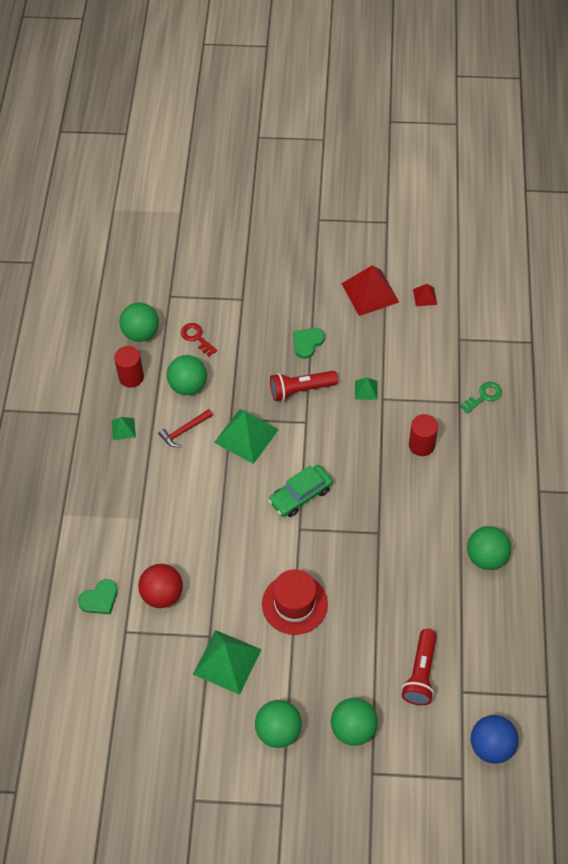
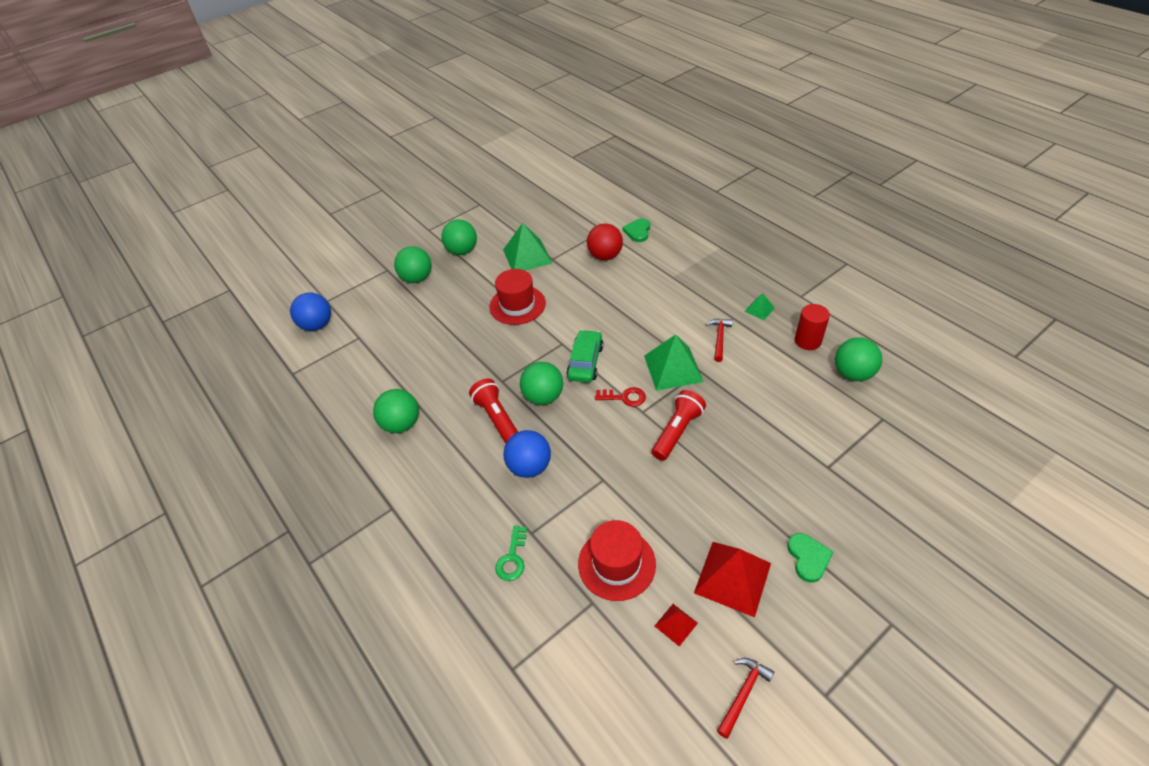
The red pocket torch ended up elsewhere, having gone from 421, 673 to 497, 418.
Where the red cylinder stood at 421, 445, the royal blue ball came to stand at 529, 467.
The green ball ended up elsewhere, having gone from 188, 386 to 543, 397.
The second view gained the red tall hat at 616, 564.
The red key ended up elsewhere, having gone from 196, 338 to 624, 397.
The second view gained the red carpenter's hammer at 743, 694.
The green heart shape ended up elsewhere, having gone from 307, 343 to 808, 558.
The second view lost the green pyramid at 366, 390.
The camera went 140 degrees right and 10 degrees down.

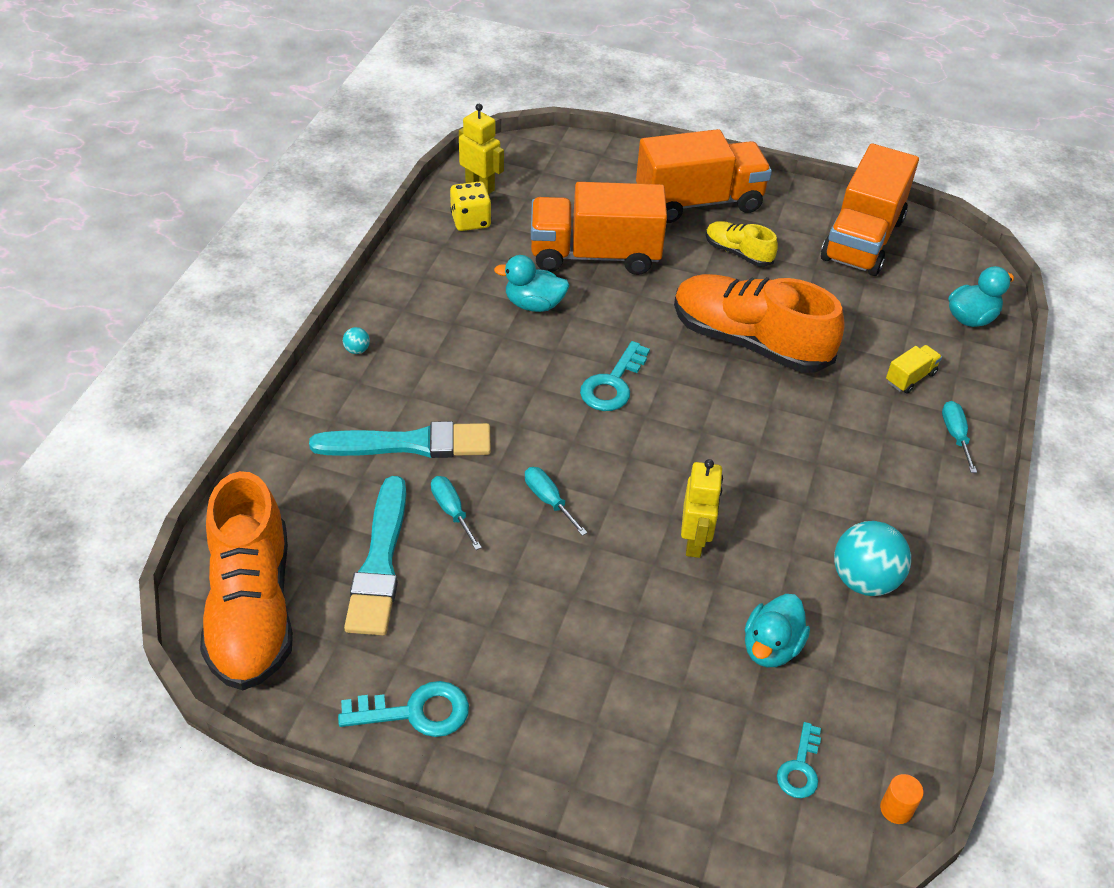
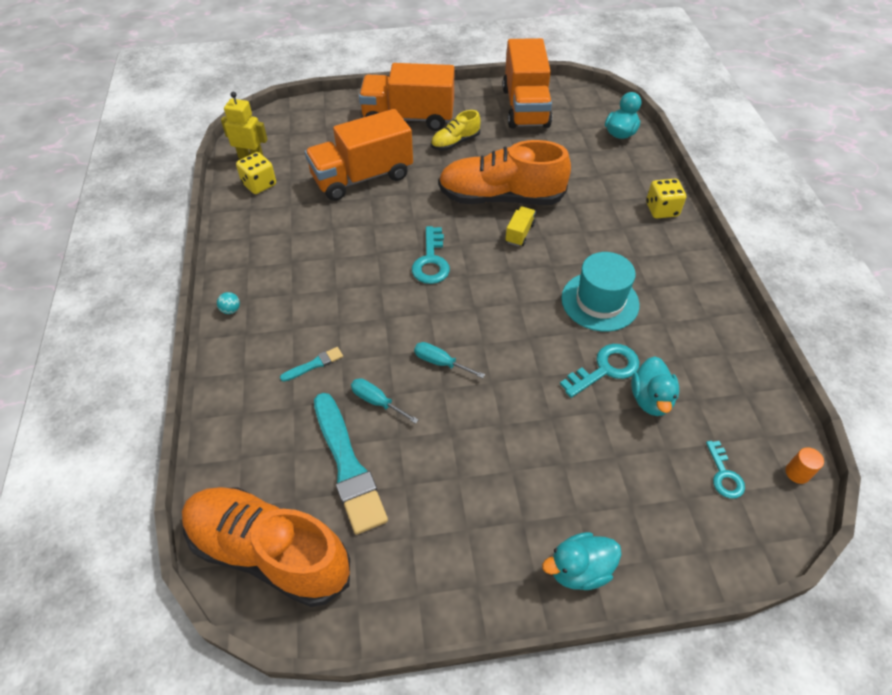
The orange-coloured lace-up shoe at 252, 609 ended up facing another way, 150 degrees clockwise from before.
The size of the teal paintbrush at 409, 444 changed by a factor of 0.45.
The orange-coloured truck at 699, 202 ended up facing another way, 135 degrees counterclockwise from before.
The yellow lace-up shoe at 738, 253 ended up facing another way, 45 degrees counterclockwise from before.
The yellow truck ended up elsewhere, having gone from 910, 378 to 519, 233.
The teal rubber duck ended up elsewhere, having gone from 534, 304 to 579, 569.
The teal key ended up elsewhere, having gone from 416, 712 to 605, 369.
The second view gained the teal tall hat at 600, 301.
Where the teal flat screwdriver stood at 955, 435, the yellow game die came to stand at 661, 210.
The second view lost the yellow robot figure at 694, 541.
The second view lost the teal ball at 864, 580.
The camera went 25 degrees left and 5 degrees up.

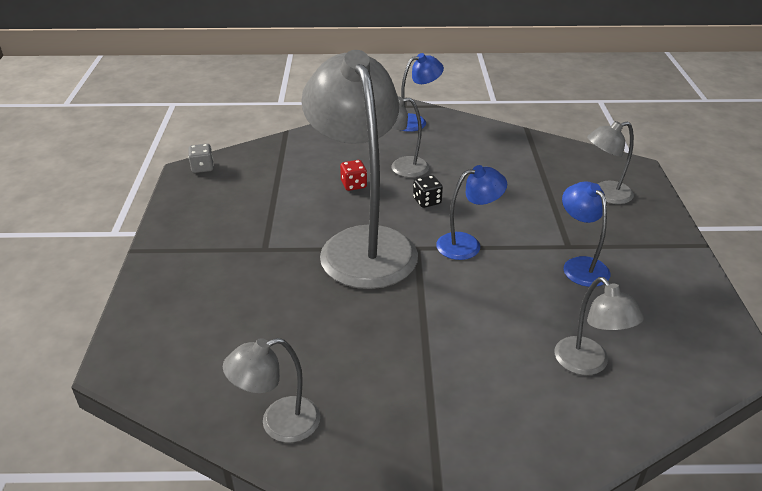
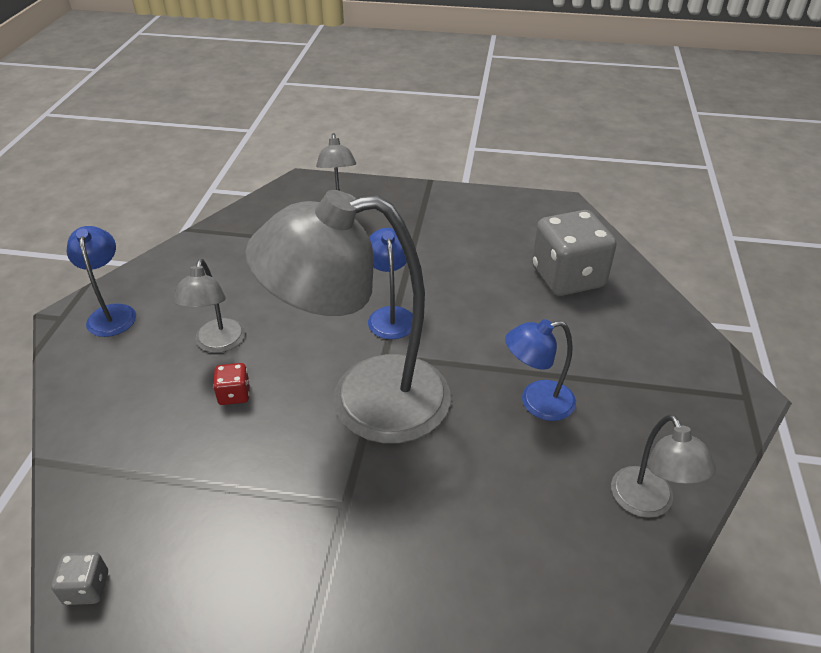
The royal blue reading lamp ended up elsewhere, having gone from 580, 266 to 536, 402.
Where the ash-grey reading lamp stood at 588, 364, the ash-grey game die came to stand at 567, 277.
The second view lost the black game die at 427, 201.
The camera went 80 degrees left and 5 degrees up.

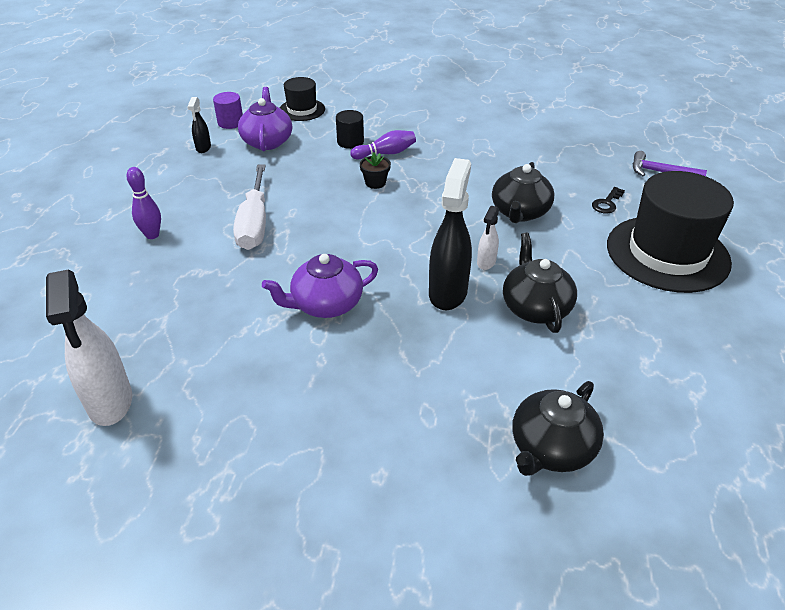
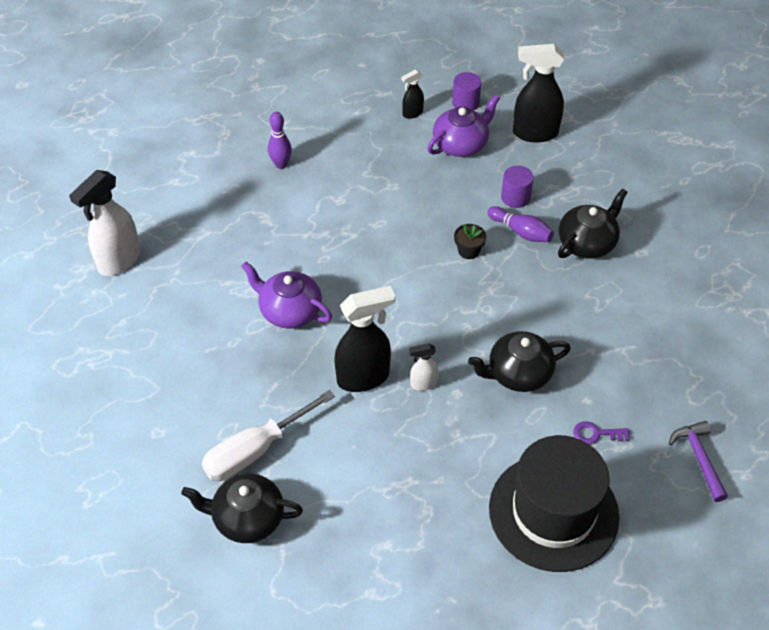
The white flat screwdriver ended up elsewhere, having gone from 254, 223 to 256, 450.
What was the black cylinder at 350, 142 turned into the violet cylinder at 515, 197.
Where the black tall hat stood at 302, 110, the black spray bottle came to stand at 534, 133.
The black tea pot ended up elsewhere, having gone from 535, 307 to 587, 243.
What was the black key at 607, 203 turned into the violet key at 596, 434.
The camera went 55 degrees right and 10 degrees up.

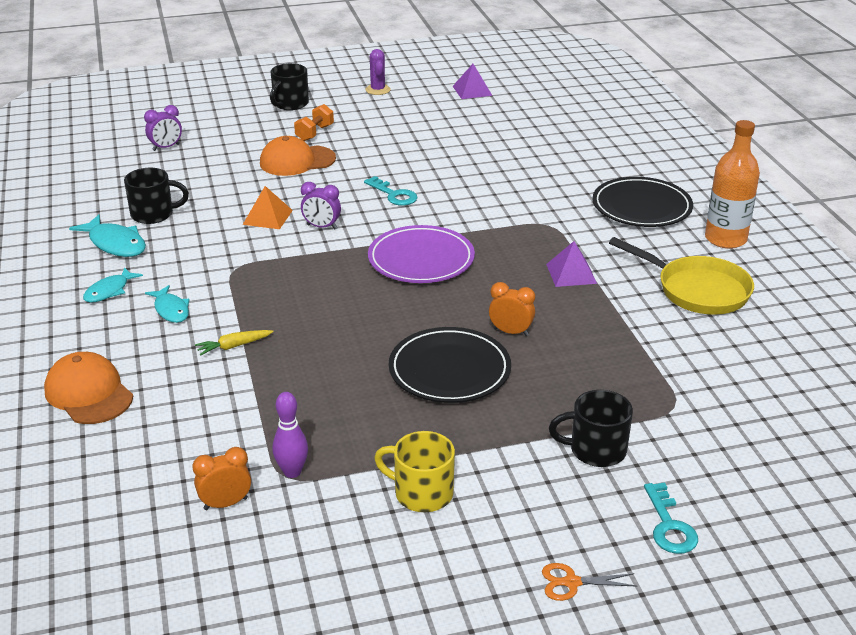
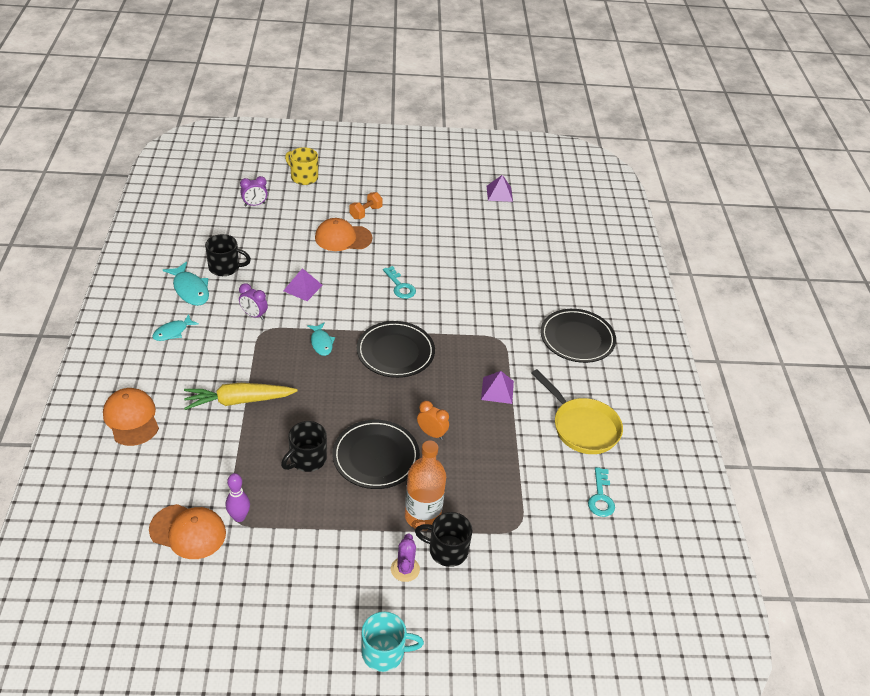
Where the orange-coloured alarm clock stood at 225, 503, the orange-coloured peaked cap came to stand at 188, 532.
The size of the yellow root vegetable at 233, 346 changed by a factor of 2.02.
The violet alarm clock ended up elsewhere, having gone from 321, 227 to 254, 315.
The black tea mug ended up elsewhere, having gone from 290, 104 to 307, 459.
What was the orange-coloured pyramid at 267, 217 turned into the violet pyramid at 303, 288.
The yellow tea mug ended up elsewhere, having gone from 421, 493 to 303, 177.
The teal fish figure ended up elsewhere, having gone from 171, 310 to 321, 343.
What was the violet dinner plate at 421, 259 turned into the black dinner plate at 395, 352.
Where the orange-coloured pair of scissors stood at 572, 582, the teal tea mug came to stand at 384, 652.
The violet saguaro cactus ended up elsewhere, having gone from 378, 90 to 405, 569.
The orange-coloured flask ended up elsewhere, having gone from 725, 239 to 422, 516.
The teal key ended up elsewhere, having gone from 669, 525 to 600, 497.
The camera went 10 degrees right and 10 degrees up.

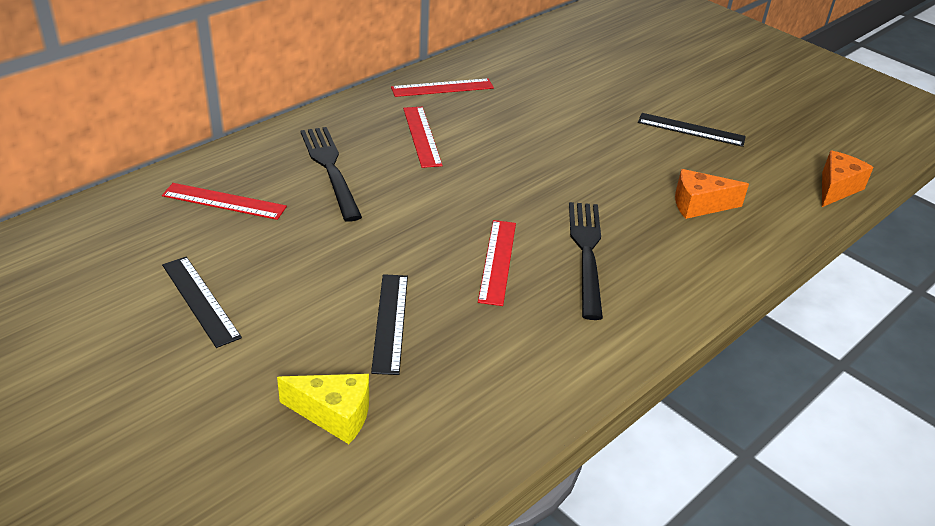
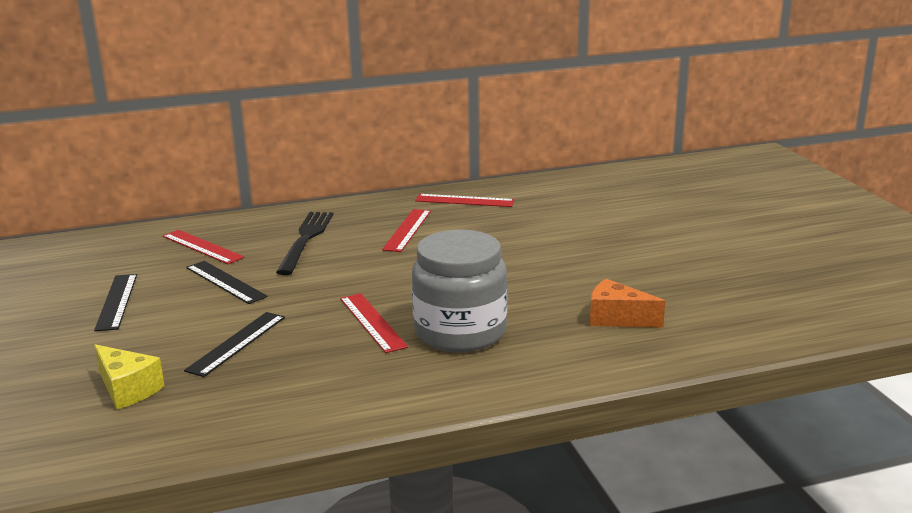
The black measuring stick ended up elsewhere, having gone from 691, 130 to 225, 282.
The red measuring stick at 497, 261 ended up facing another way, 60 degrees counterclockwise from before.
Where the black dinner fork stood at 587, 253, the ash-grey preserve jar came to stand at 460, 332.
The second view lost the orange-coloured cheese at 836, 188.
The camera went 30 degrees right and 15 degrees down.

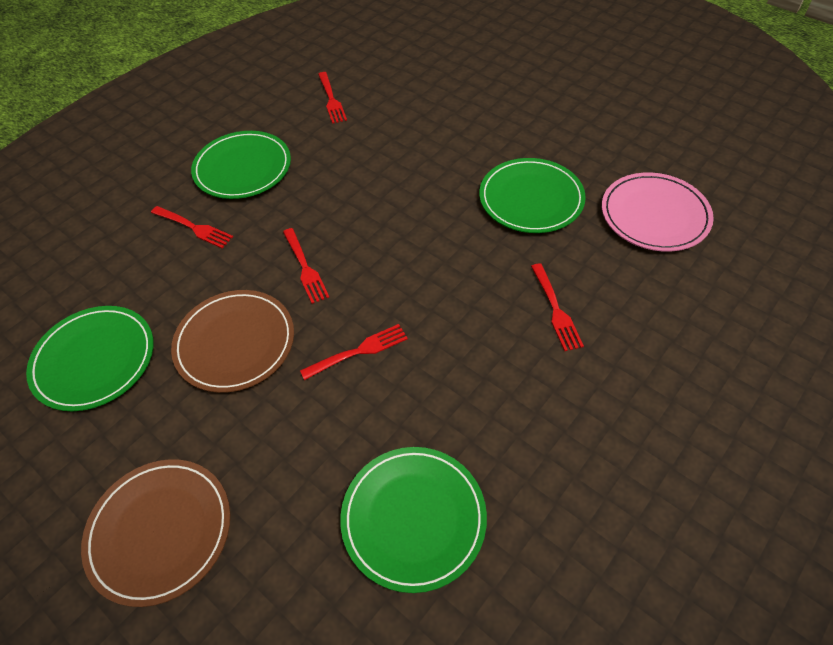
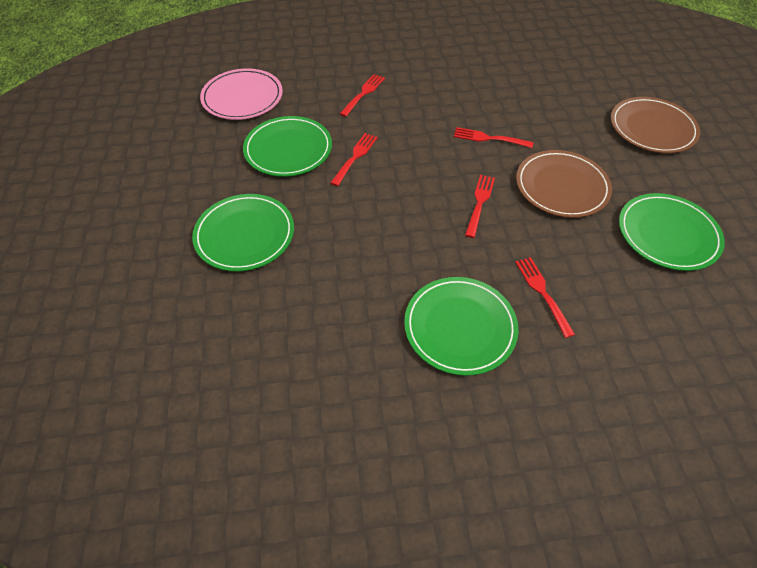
The green dinner plate ended up elsewhere, having gone from 413, 518 to 245, 235.
The red dinner fork ended up elsewhere, having gone from 331, 99 to 355, 157.
The camera went 140 degrees left and 0 degrees up.

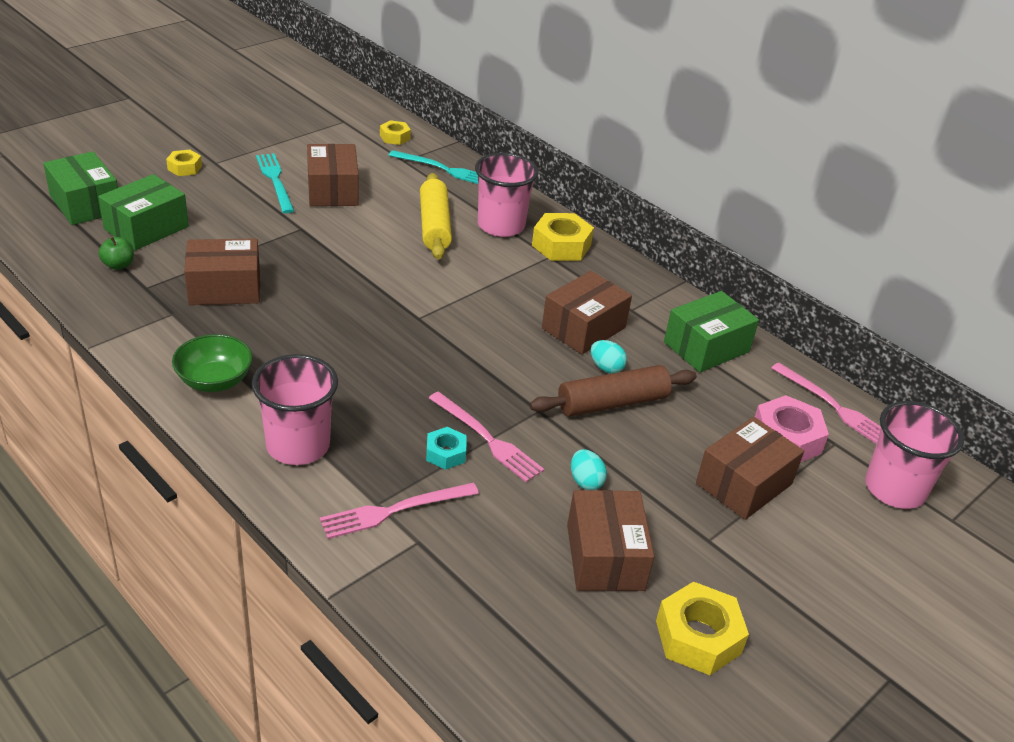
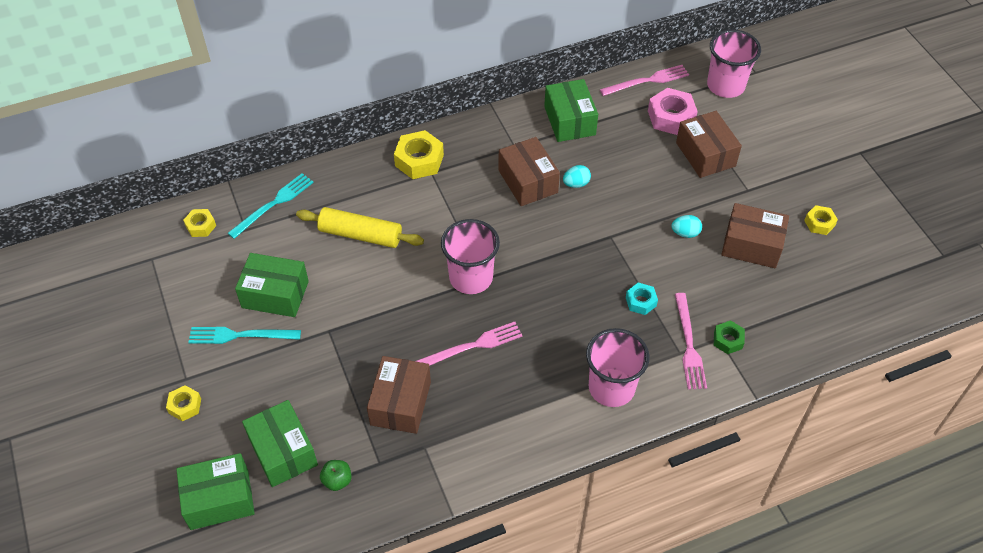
What was the dark brown parcel at 332, 190 turned into the green parcel at 275, 294.
The rosy dinner fork ended up elsewhere, having gone from 487, 439 to 472, 346.
The rosy cup ended up elsewhere, having gone from 501, 226 to 471, 278.
The second view gained the green hex nut at 728, 340.
The size of the yellow hex nut at 698, 637 changed by a factor of 0.58.
The second view lost the green deep dish at 214, 381.
The second view lost the dark brown rolling pin at 612, 403.
The camera went 65 degrees left and 15 degrees up.

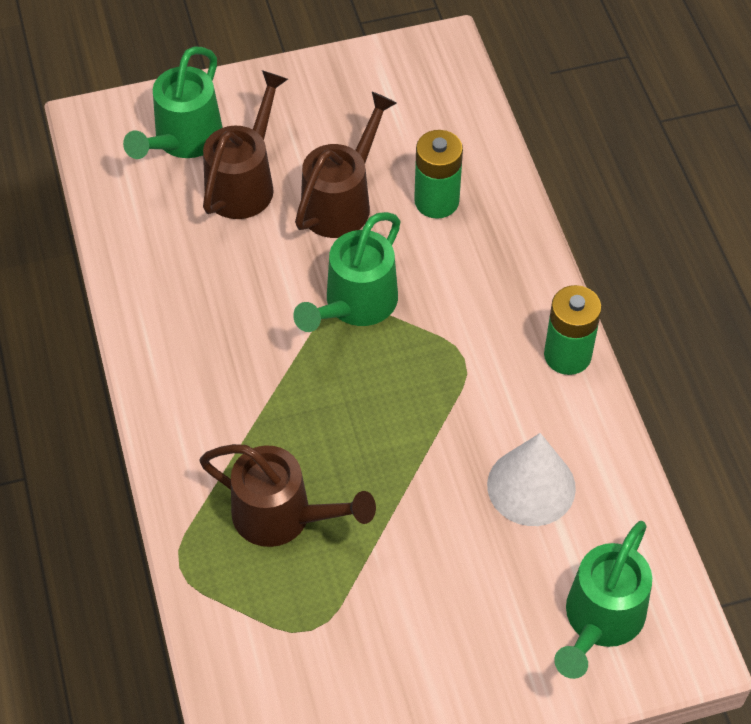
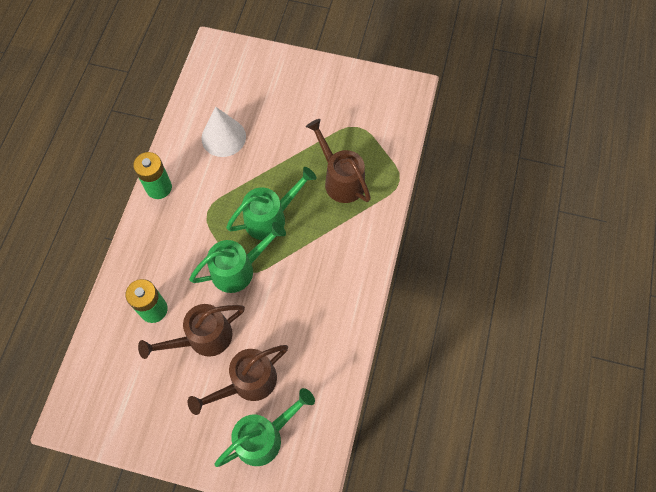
The green watering pot ended up elsewhere, having gone from 600, 621 to 271, 217.
The camera went 150 degrees left and 10 degrees up.

